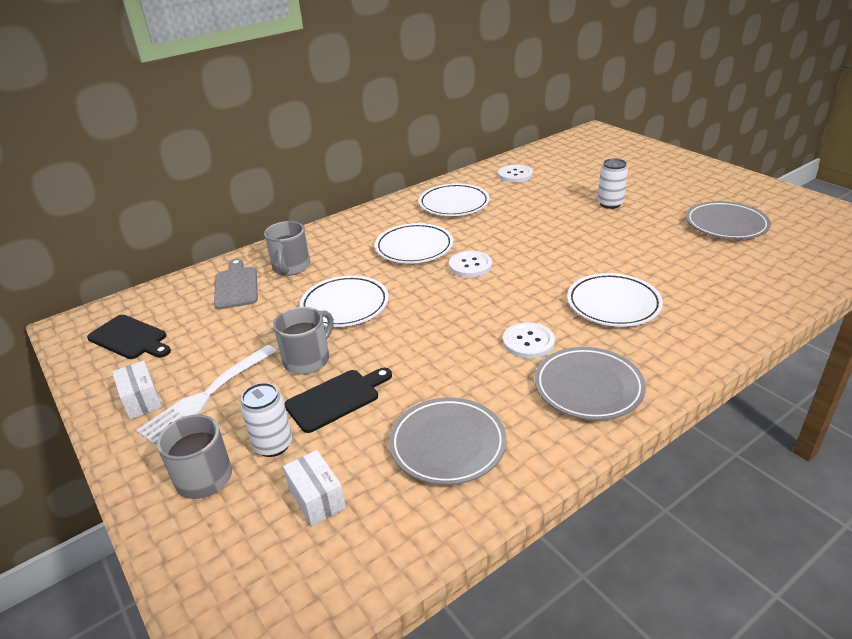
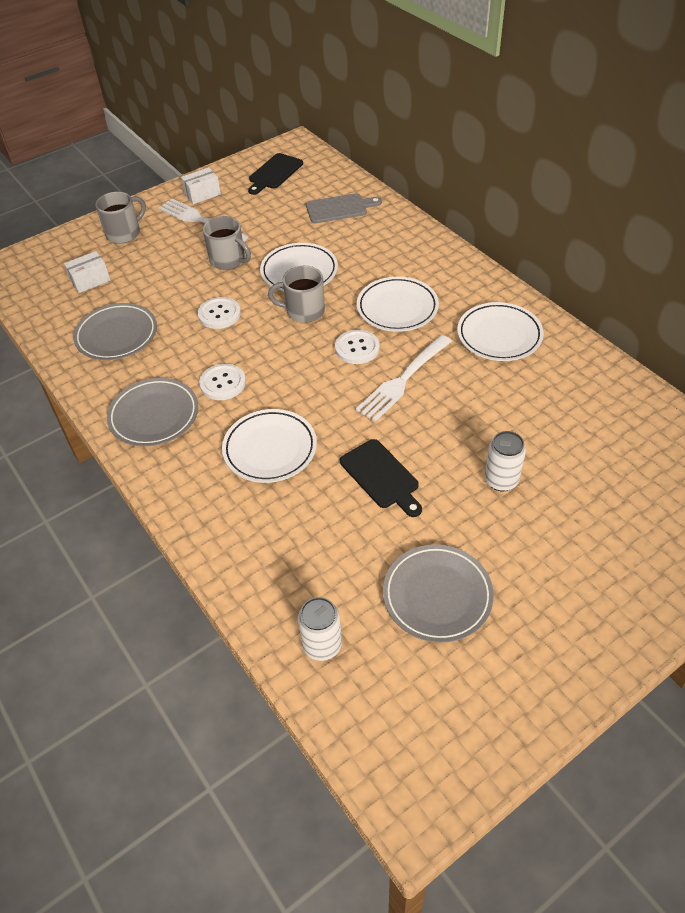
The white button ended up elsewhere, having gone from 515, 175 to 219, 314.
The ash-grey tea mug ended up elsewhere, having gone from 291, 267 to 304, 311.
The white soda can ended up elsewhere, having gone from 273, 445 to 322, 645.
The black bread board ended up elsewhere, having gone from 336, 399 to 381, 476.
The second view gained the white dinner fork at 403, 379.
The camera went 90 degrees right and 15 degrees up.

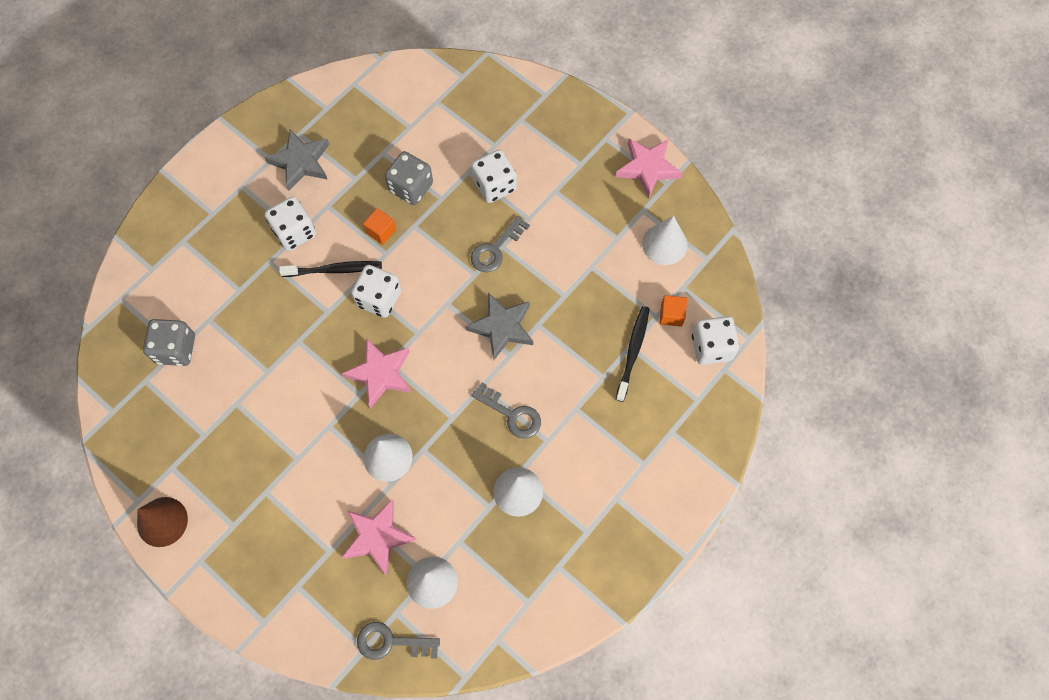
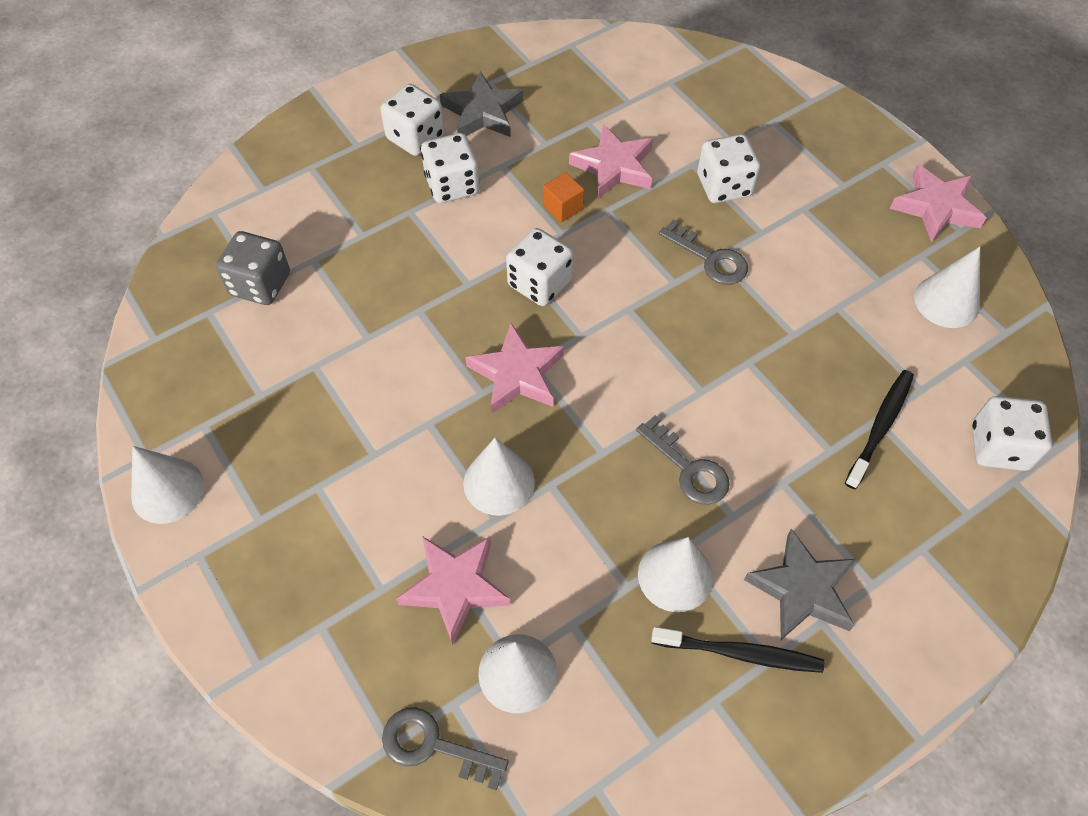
What was the dark brown cone at 162, 521 turned into the white cone at 167, 490.
The second view gained the white game die at 415, 137.
Where the ash-grey game die stood at 411, 187, the rosy five-pointed star came to stand at 614, 166.
The black dental brush ended up elsewhere, having gone from 334, 270 to 739, 653.
The ash-grey key at 496, 249 ended up facing another way, 105 degrees counterclockwise from before.
The ash-grey five-pointed star ended up elsewhere, having gone from 502, 327 to 802, 589.
The second view lost the orange-coloured cube at 671, 315.
The camera went 15 degrees right and 10 degrees down.

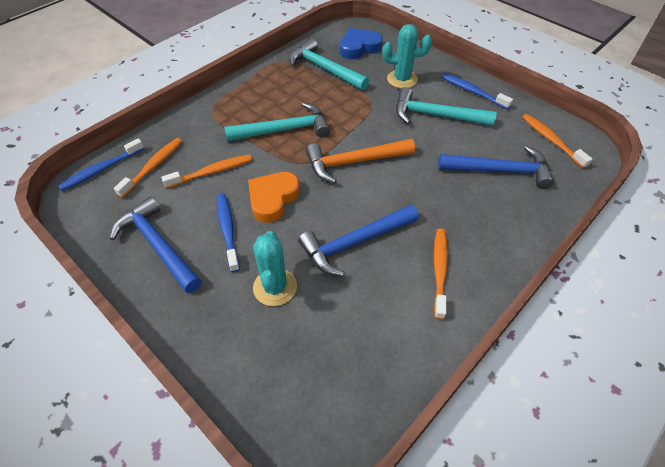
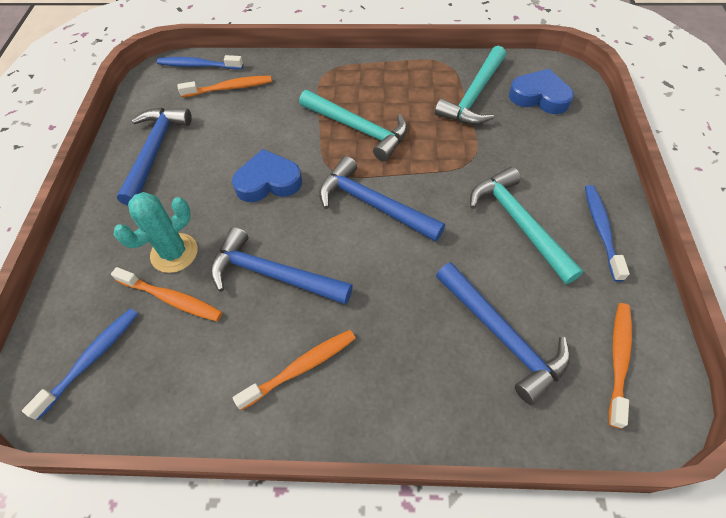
The royal blue dental brush ended up elsewhere, having gone from 227, 230 to 91, 359.
The orange-coloured dental brush ended up elsewhere, having gone from 211, 172 to 172, 299.
What was the orange-coloured heart shape at 273, 199 turned into the royal blue heart shape at 268, 181.
What was the orange-coloured carpenter's hammer at 353, 162 turned into the royal blue carpenter's hammer at 373, 204.
The teal carpenter's hammer at 324, 69 ended up facing another way, 150 degrees counterclockwise from before.
The second view lost the teal saguaro cactus at 402, 79.
The camera went 50 degrees right and 5 degrees up.

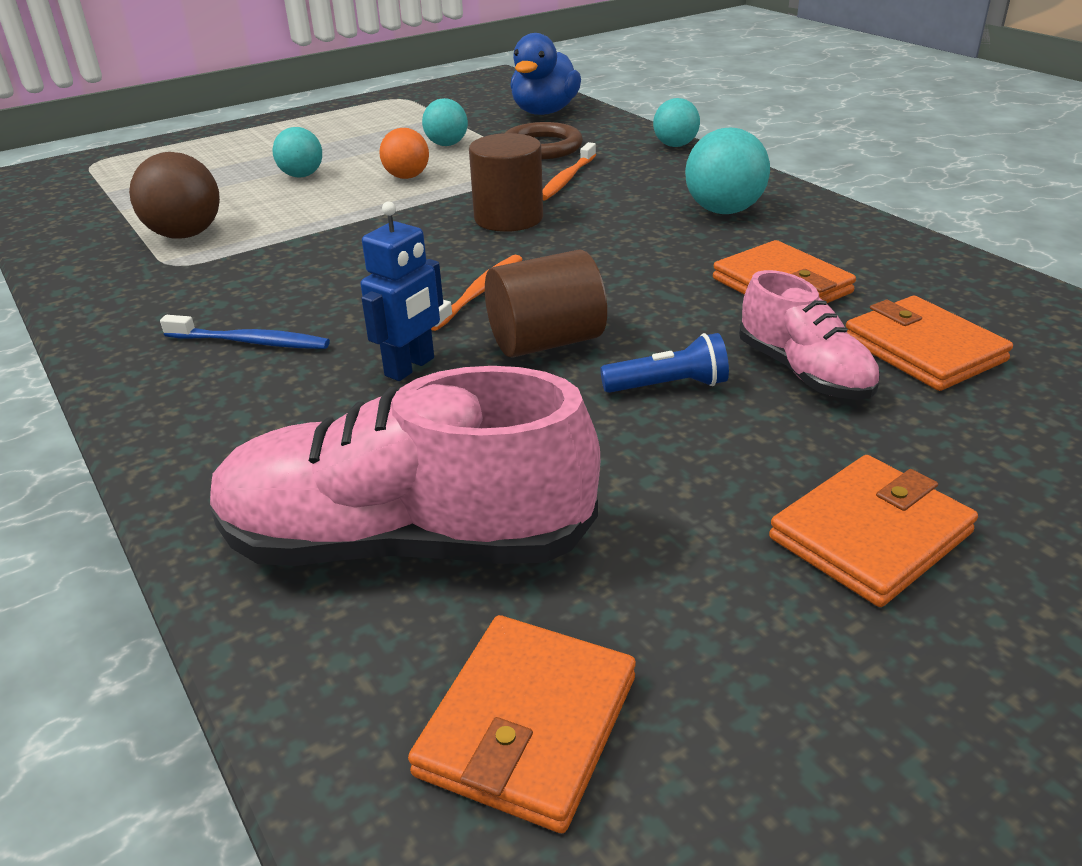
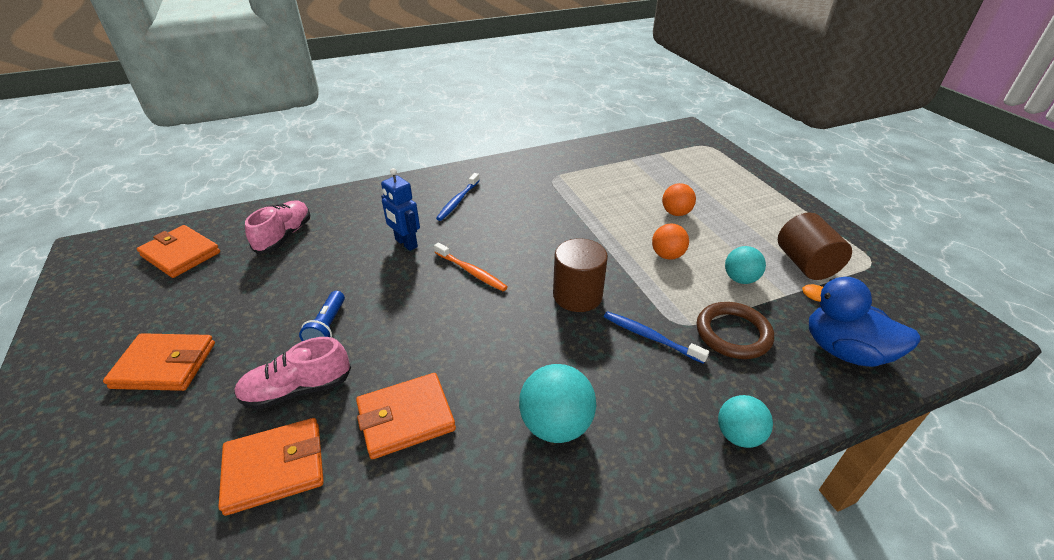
The orange-coloured billfold at 870, 535 ended up facing another way, 60 degrees counterclockwise from before.
The size of the rosy lace-up shoe at 406, 542 changed by a factor of 0.56.
What was the orange-coloured dental brush at 567, 179 turned into the royal blue dental brush at 650, 337.
What was the teal ball at 302, 175 turned into the orange-coloured ball at 676, 213.
The dark brown cylinder ended up elsewhere, having gone from 546, 342 to 805, 264.
The second view lost the dark brown ball at 185, 235.
The camera went 100 degrees right and 5 degrees up.

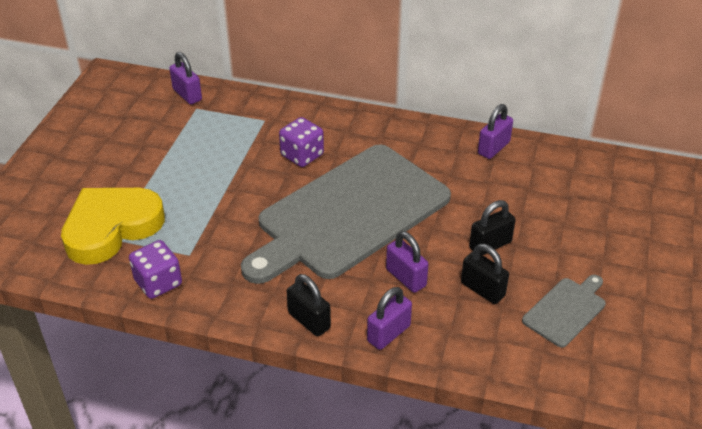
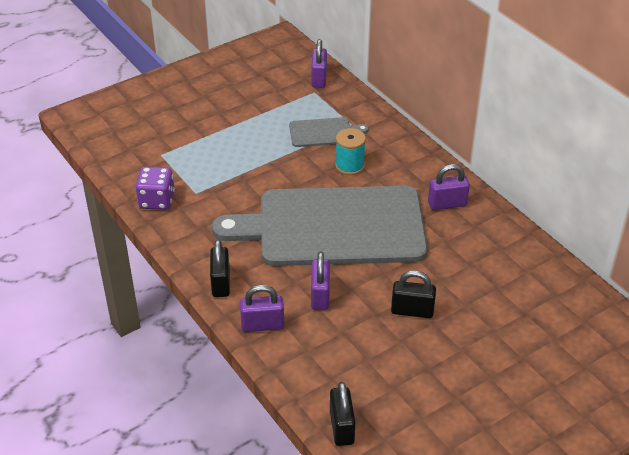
The ash-grey bread board ended up elsewhere, having gone from 566, 310 to 323, 132.
The black small lock ended up elsewhere, having gone from 482, 289 to 342, 427.
Where the violet game die stood at 302, 155, the teal reel of thread came to stand at 349, 166.
The violet small lock ended up elsewhere, having gone from 493, 148 to 447, 204.
The second view lost the yellow heart shape at 111, 228.
The camera went 40 degrees right and 0 degrees up.

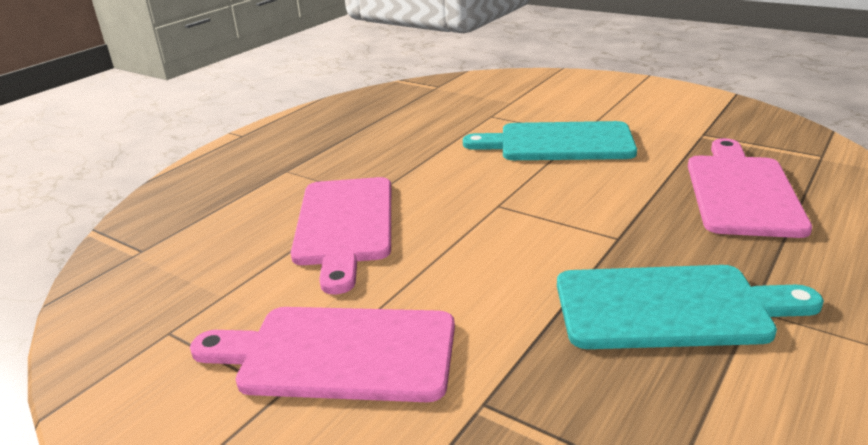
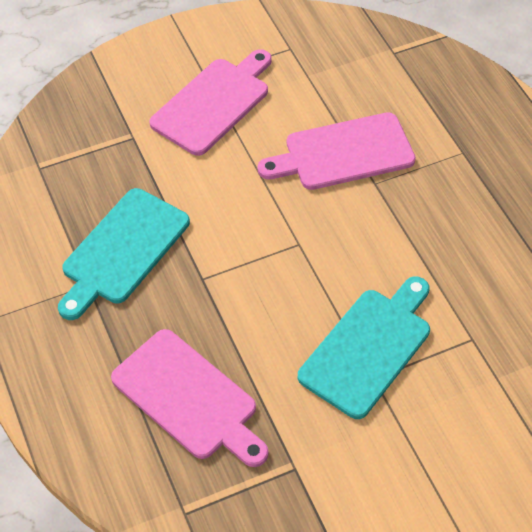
The rosy bread board at 345, 224 ended up facing another way, 45 degrees counterclockwise from before.
The camera went 120 degrees right and 25 degrees up.

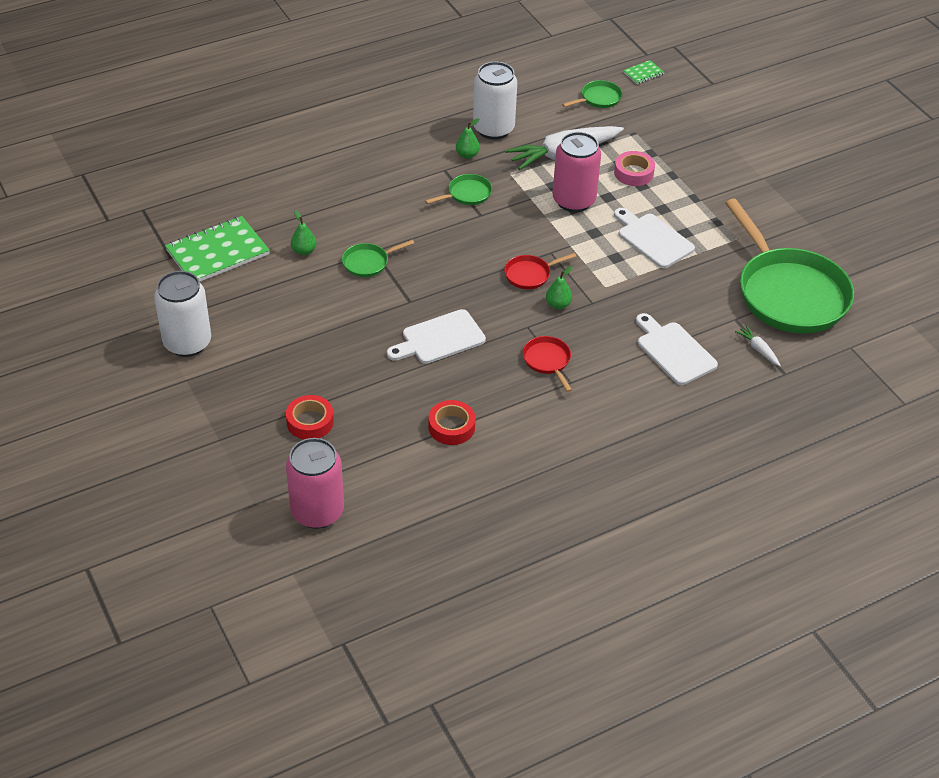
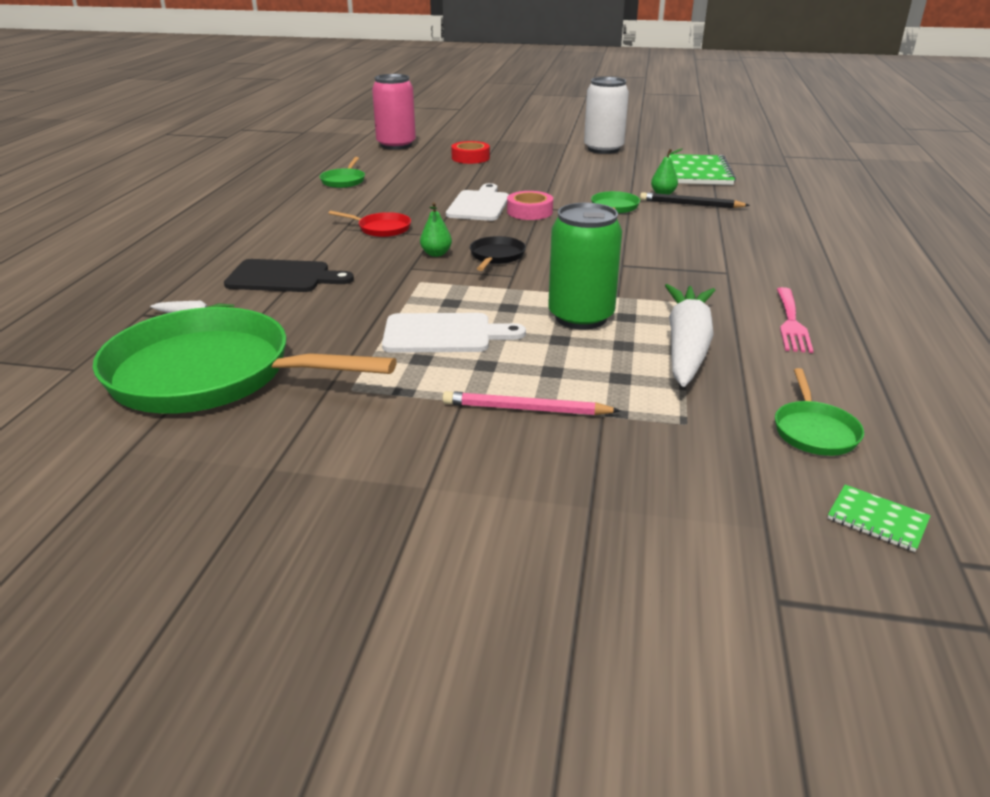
What was the white bread board at 674, 351 turned into the black bread board at 283, 277.
The green frying pan ended up elsewhere, having gone from 467, 194 to 344, 181.
The second view gained the rosy lead pencil at 525, 409.
What was the red frying pan at 530, 274 turned into the black frying pan at 496, 256.
The rosy tape ended up elsewhere, having gone from 633, 173 to 529, 212.
What was the rosy soda can at 573, 200 turned into the green soda can at 581, 317.
The second view gained the black lead pencil at 690, 204.
Where the white soda can stood at 493, 129, the rosy dinner fork came to stand at 791, 323.
The green notepad at 643, 73 ended up facing another way, 60 degrees counterclockwise from before.
The second view lost the red tape at 451, 427.
The second view lost the green pear fruit at 467, 155.
The camera went 130 degrees right and 15 degrees down.

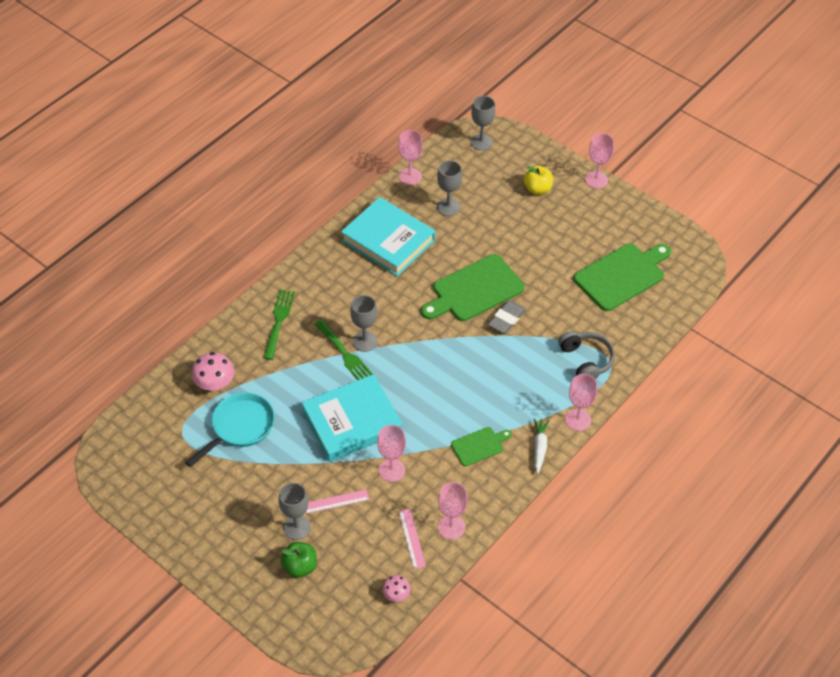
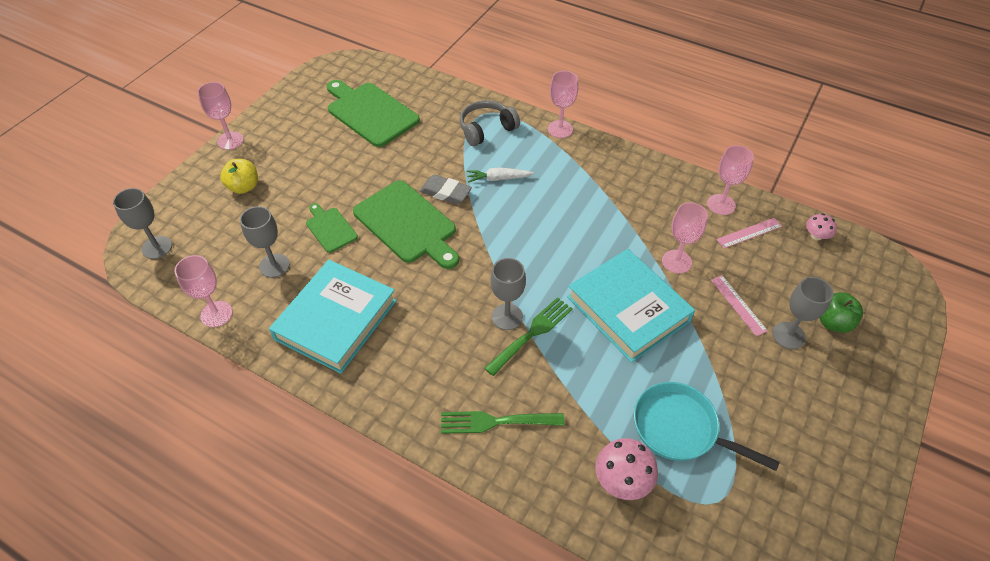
The green bread board ended up elsewhere, having gone from 479, 446 to 330, 228.
The white root vegetable ended up elsewhere, having gone from 539, 447 to 498, 178.
The camera went 100 degrees left and 0 degrees up.

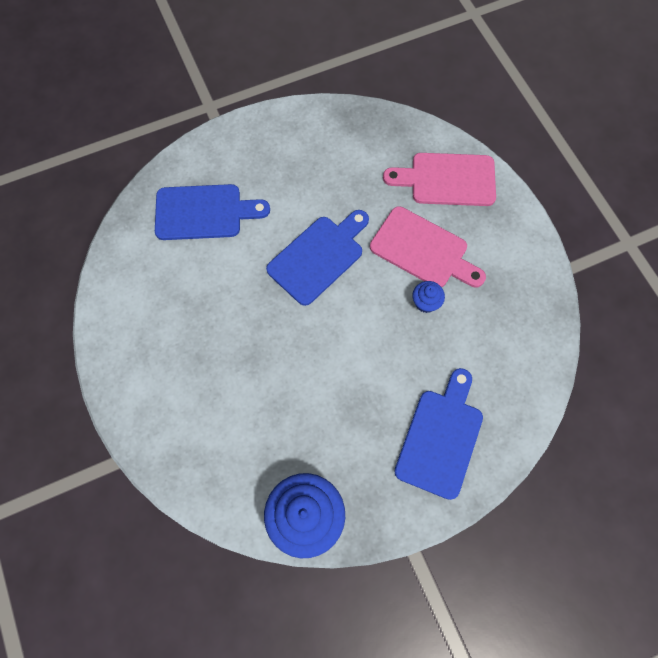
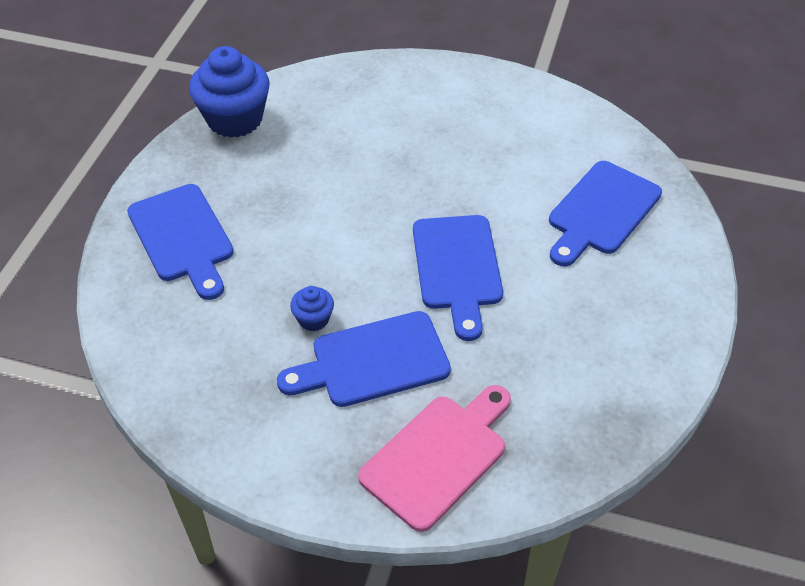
What was the rosy bread board at 423, 250 turned into the royal blue bread board at 373, 361.
The camera went 130 degrees right and 20 degrees down.

